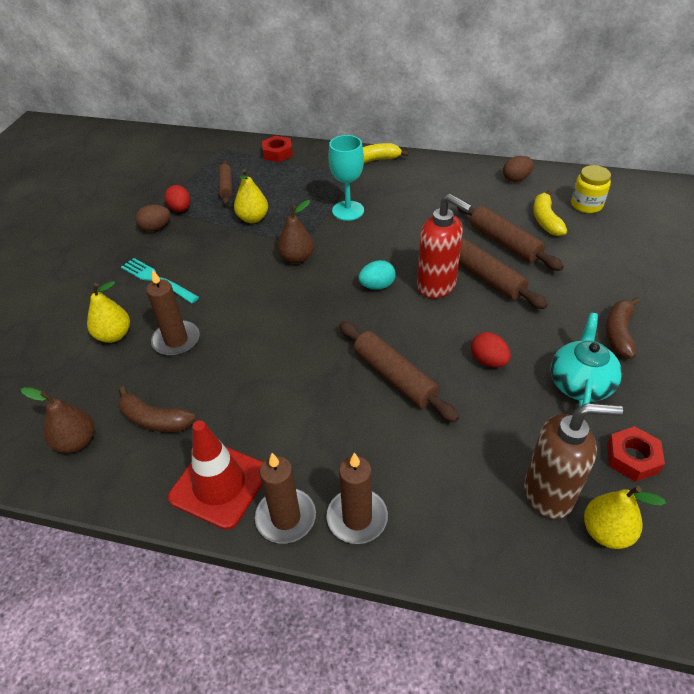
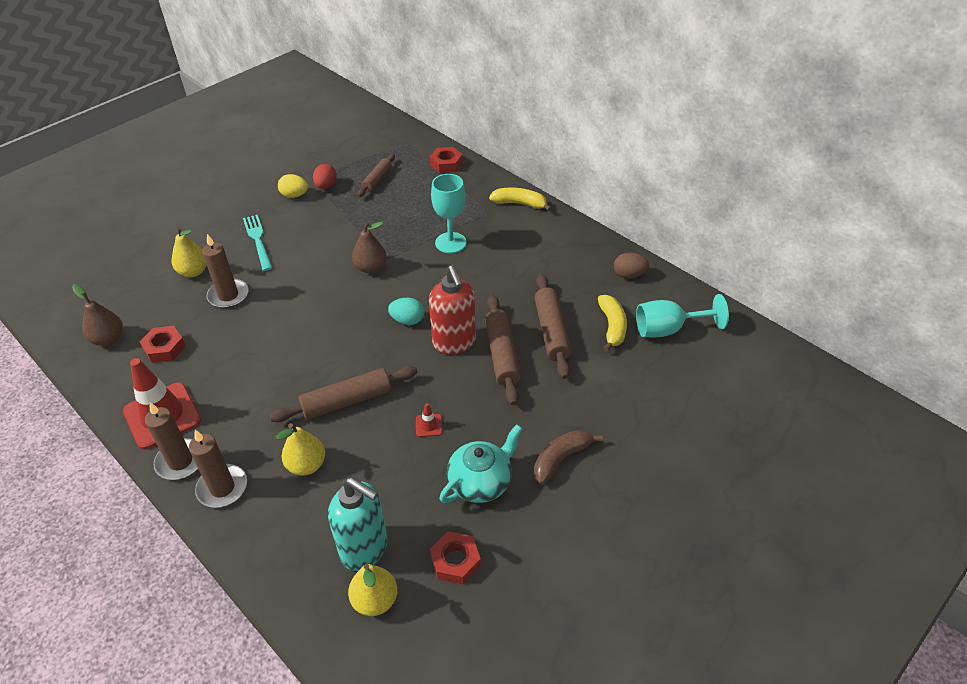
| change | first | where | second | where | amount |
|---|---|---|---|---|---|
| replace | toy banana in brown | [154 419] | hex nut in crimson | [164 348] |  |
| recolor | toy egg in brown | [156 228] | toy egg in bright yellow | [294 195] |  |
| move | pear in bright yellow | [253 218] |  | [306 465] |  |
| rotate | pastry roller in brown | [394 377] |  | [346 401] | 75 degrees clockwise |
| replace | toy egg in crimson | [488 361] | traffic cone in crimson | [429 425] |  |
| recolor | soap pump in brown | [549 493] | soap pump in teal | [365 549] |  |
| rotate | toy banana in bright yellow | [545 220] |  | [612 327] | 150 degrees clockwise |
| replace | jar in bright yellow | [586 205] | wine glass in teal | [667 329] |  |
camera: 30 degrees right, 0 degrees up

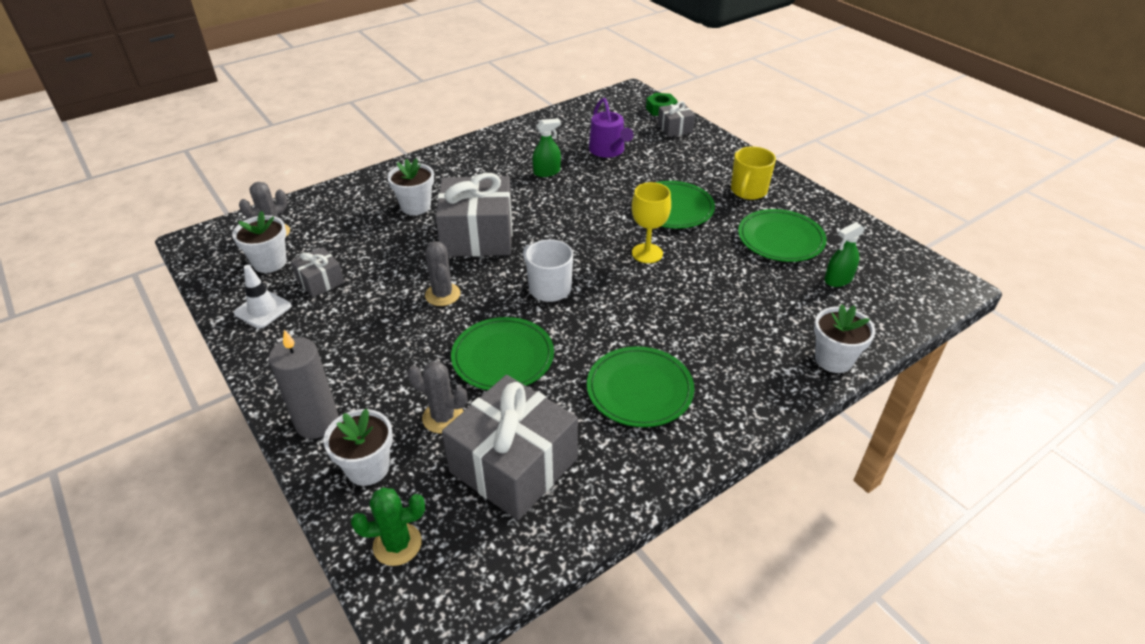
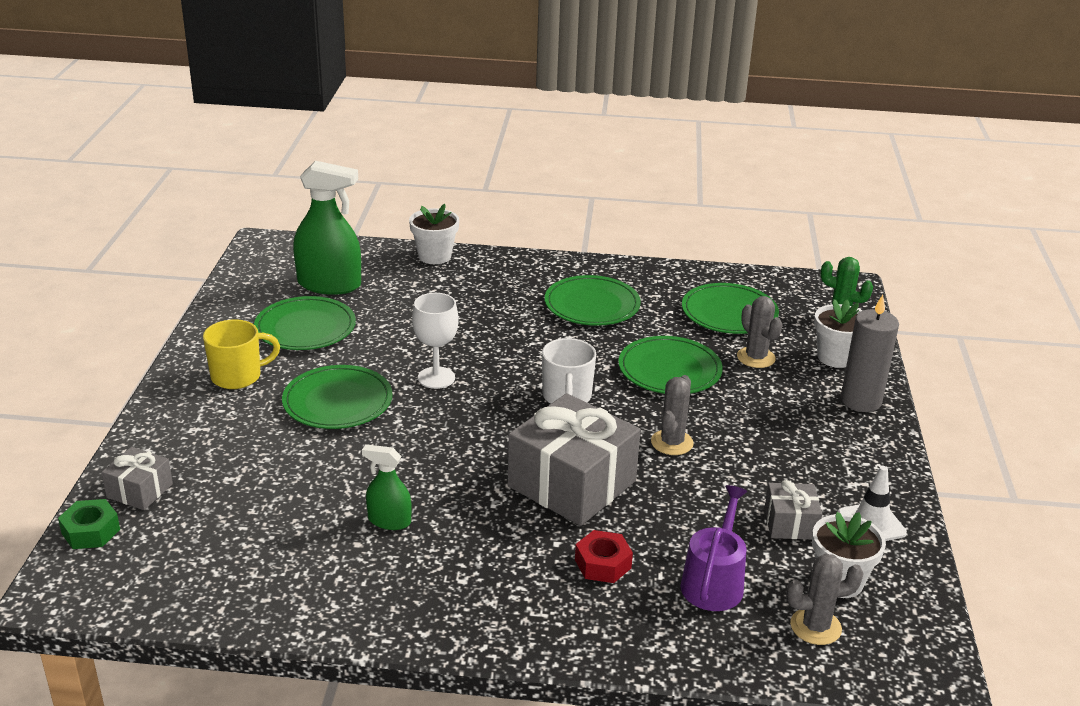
| change | first | where | second | where | amount |
|---|---|---|---|---|---|
| replace | potted plant in white | [416 206] | hex nut in crimson | [603 564] |  |
| replace | gift in gray | [514 465] | flat dish in leaf-green | [729 313] |  |
| move | sprinkling can in violet | [608 150] |  | [714 582] |  |
| recolor | wine glass in bright yellow | [647 253] | wine glass in white | [436 378] |  |
| resize | spray bottle in leaf-green | [838 279] |  | [329 284] | x1.88 |
camera: 140 degrees left, 10 degrees down

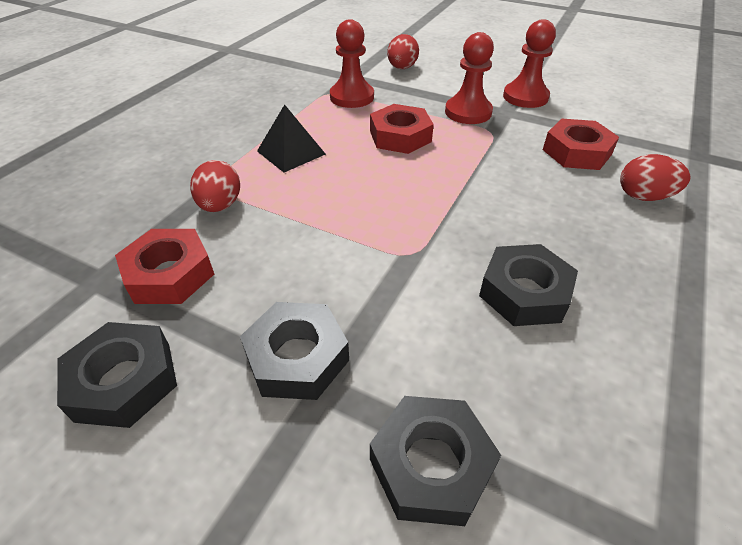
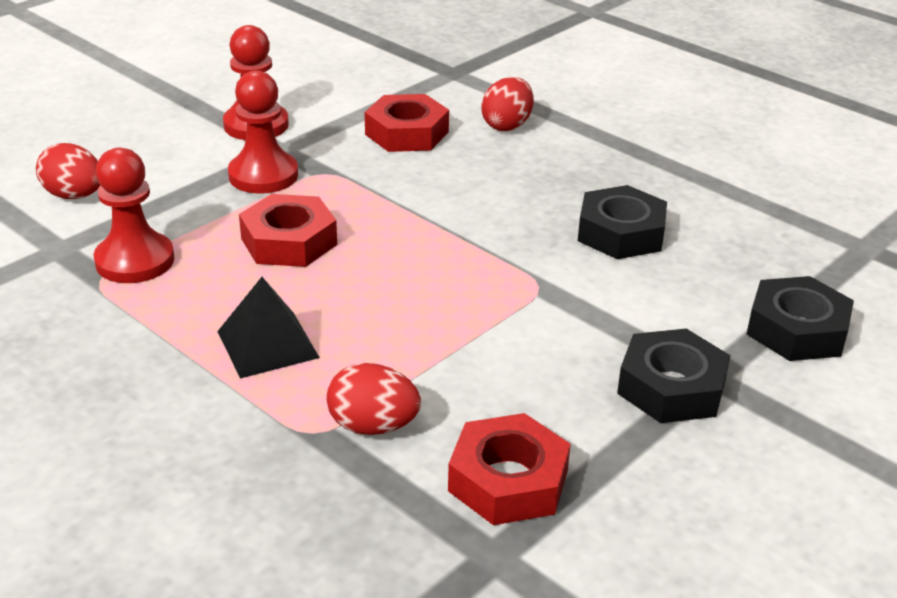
| change | first | where | second | where | amount |
|---|---|---|---|---|---|
| delete | hex nut in black | [124 381] |  |  |  |
camera: 75 degrees left, 10 degrees down

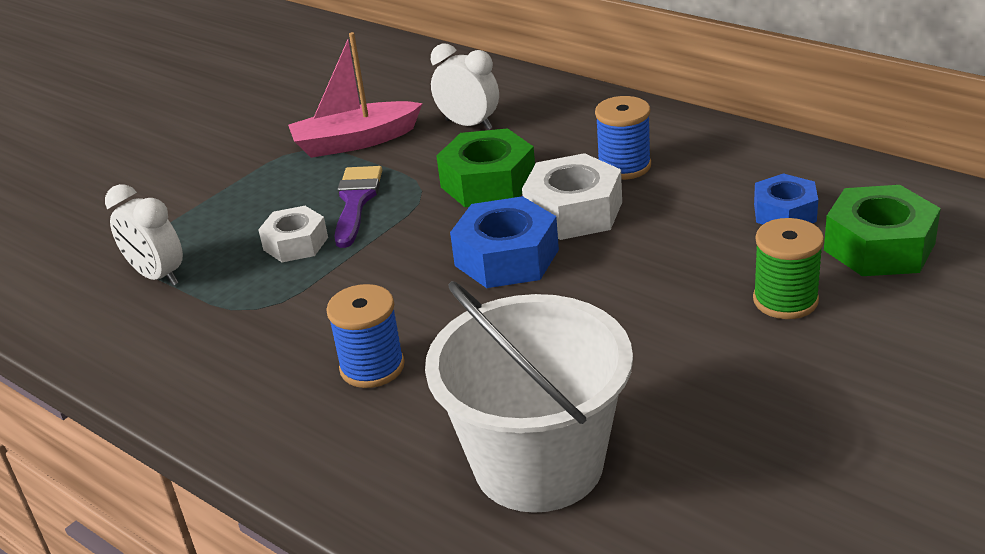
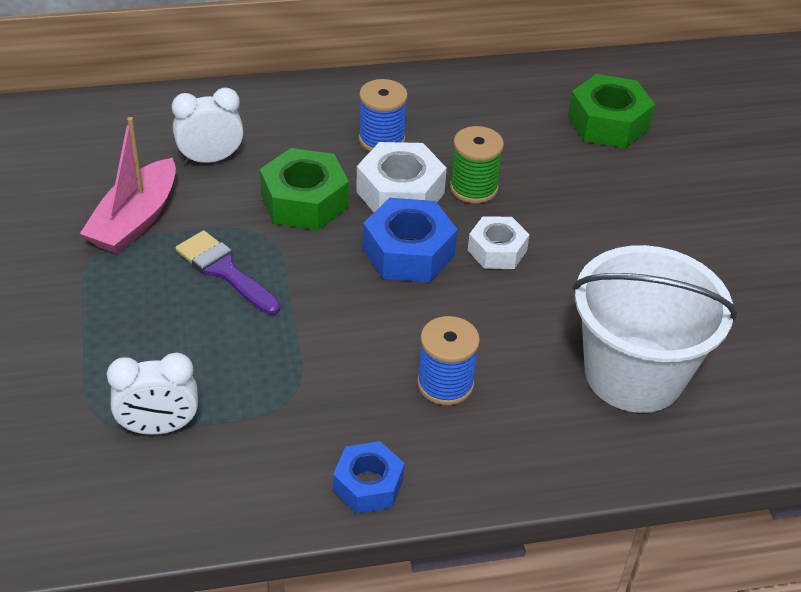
| change | first | where | second | where | amount |
|---|---|---|---|---|---|
| move | hex nut in white | [295 243] |  | [497 250] |  |
| move | bobbin in leaf-green | [785 300] |  | [473 188] |  |
| move | hex nut in royal blue | [784 213] |  | [368 485] |  |
camera: 55 degrees left, 10 degrees up

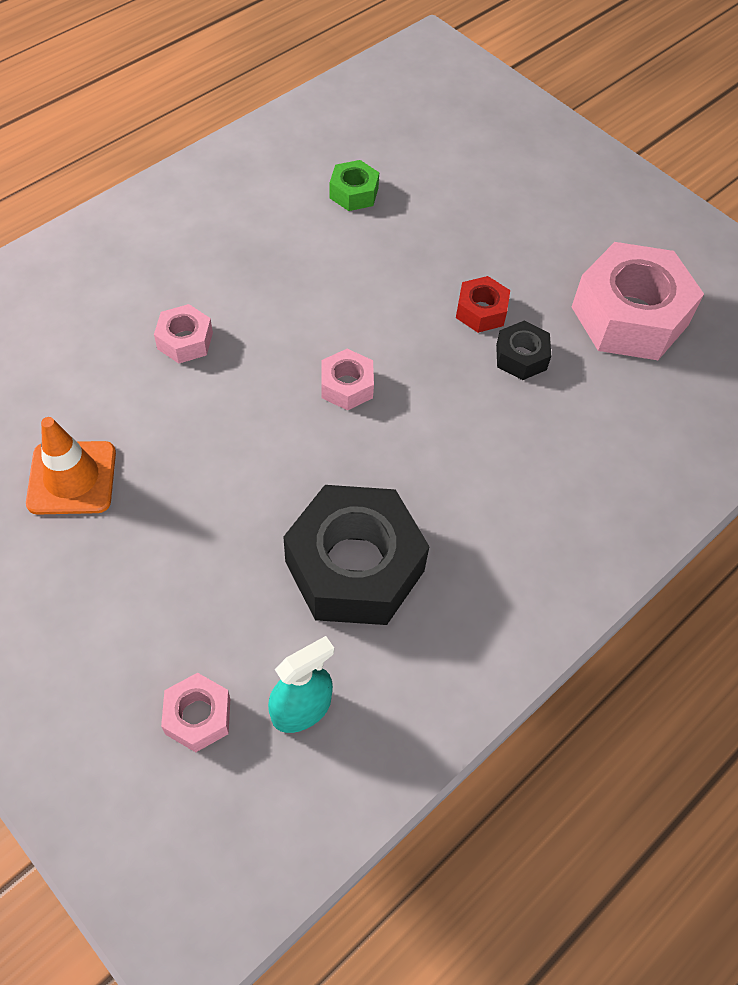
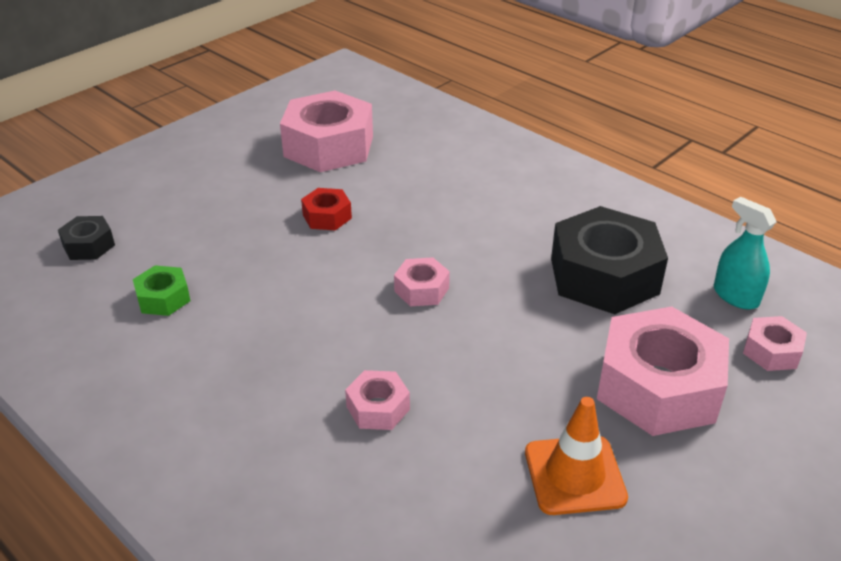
| change | first | where | second | where | amount |
|---|---|---|---|---|---|
| move | hex nut in black | [521 357] |  | [88 245] |  |
| insert |  |  | hex nut in rosy | [658 387] |  |
camera: 90 degrees left, 20 degrees down

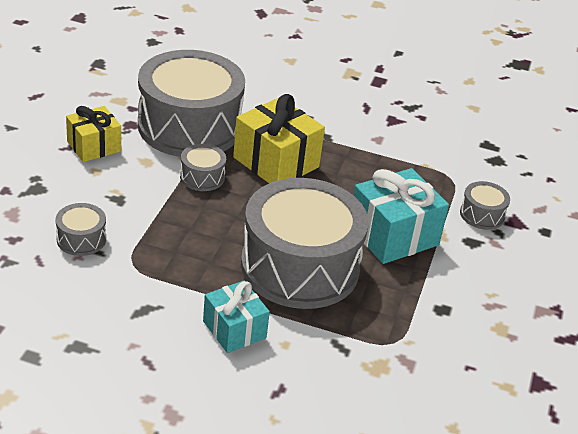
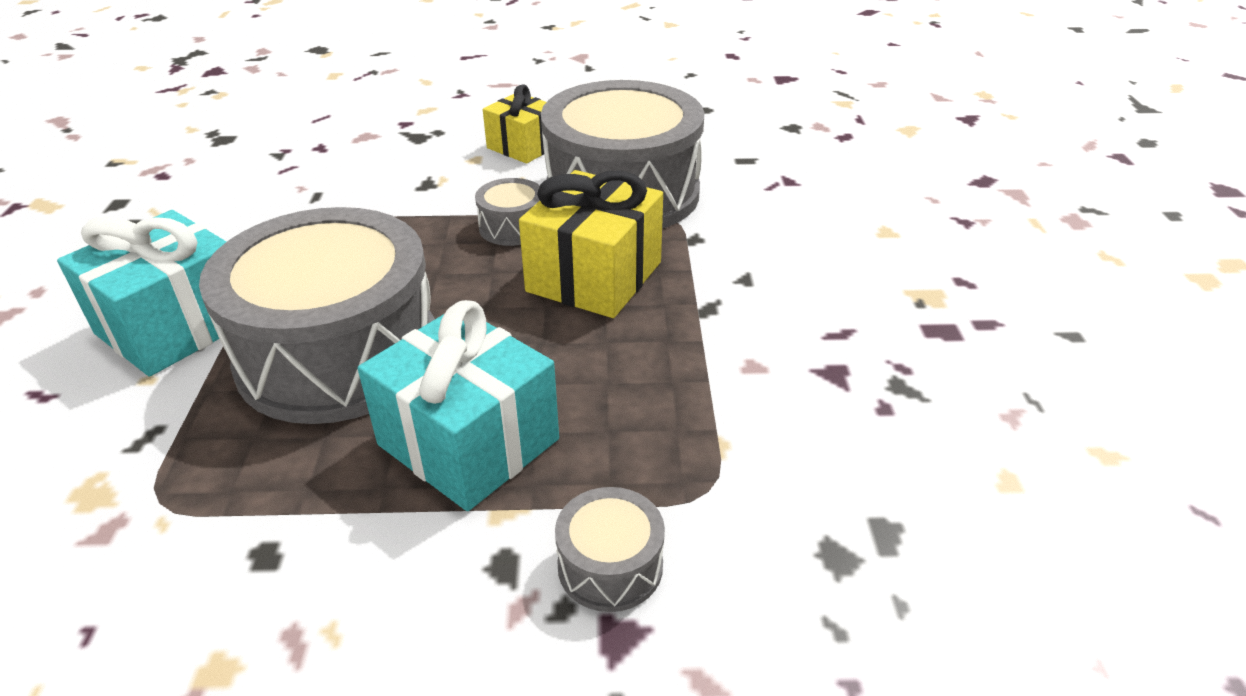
| change | first | where | second | where | amount |
|---|---|---|---|---|---|
| delete | snare drum in gray | [81 239] |  |  |  |
| resize | gift in teal | [234 329] |  | [176 326] | x1.57 |
camera: 75 degrees right, 0 degrees up

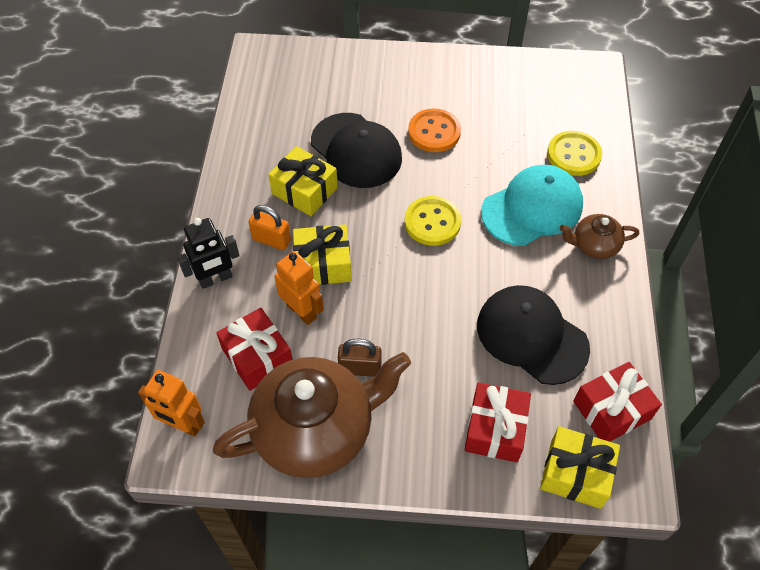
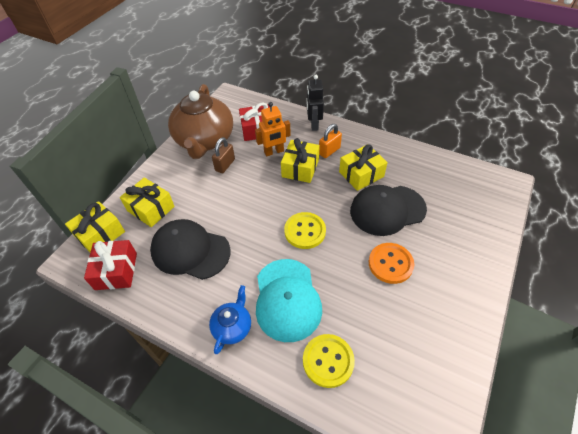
| change | first | where | second | where | amount |
|---|---|---|---|---|---|
| delete | toy robot in orange | [183 425] |  |  |  |
| recolor | gift in crimson | [495 429] | gift in bright yellow | [151 209] |  |
| rotate | peaked cap in black | [531 336] |  | [190 251] | 135 degrees counterclockwise |
| recolor | tea pot in brown | [594 245] | tea pot in royal blue | [232 327] |  |
camera: 115 degrees right, 5 degrees down

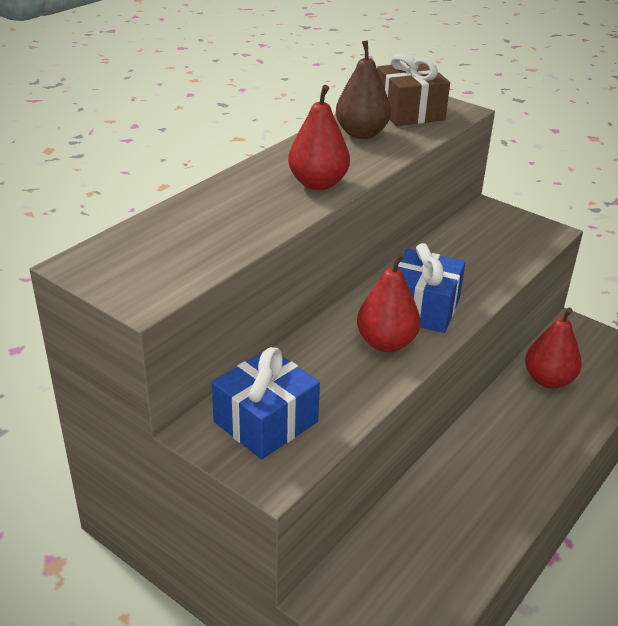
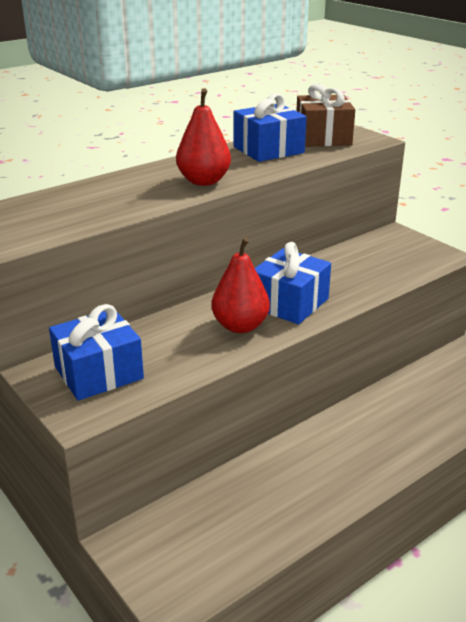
| change | first | where | second | where | amount |
|---|---|---|---|---|---|
| replace | pear in brown | [361 134] | gift in royal blue | [268 150] |  |
| delete | pear in crimson | [548 380] |  |  |  |
camera: 15 degrees right, 5 degrees down

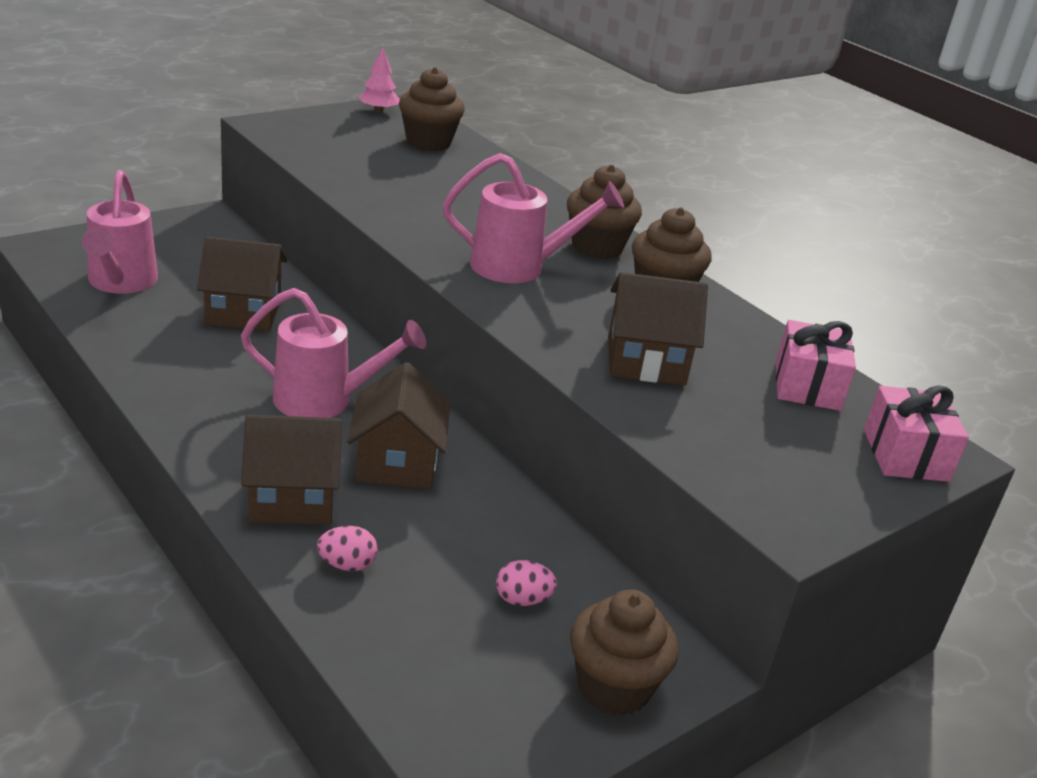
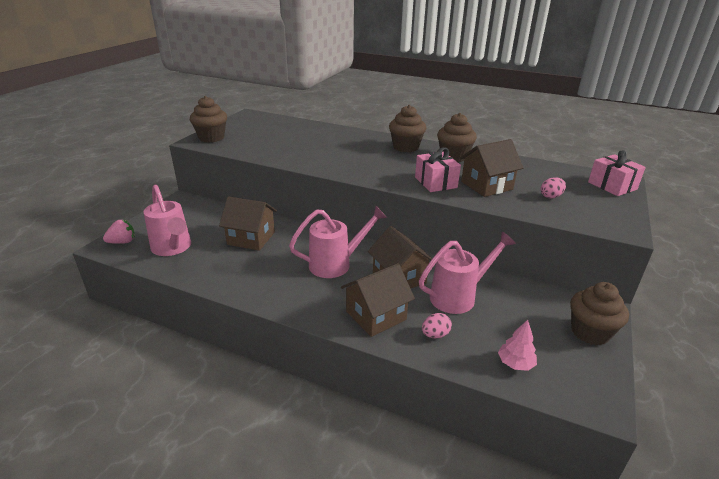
| change | first | where | second | where | amount |
|---|---|---|---|---|---|
| rotate | house in brown | [243 312] |  | [251 238] | 45 degrees clockwise |
| move | toy tree in rosy | [378 110] |  | [515 363] |  |
| move | muffin in brown | [428 142] |  | [211 138] |  |
| move | sprinkling can in rosy | [518 267] |  | [458 296] |  |
| move | toy egg in rosy | [522 599] |  | [551 196] |  |
| move | gift in rosy | [807 386] |  | [435 182] |  |
| insert |  |  | strawberry in rosy | [122 242] |  |
camera: 25 degrees left, 0 degrees up

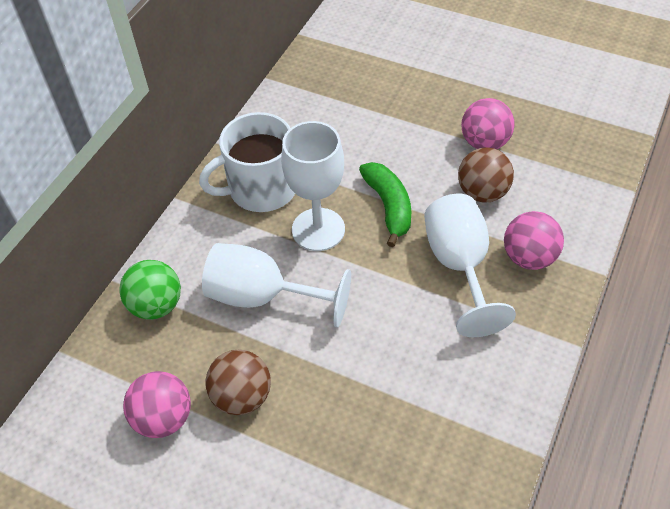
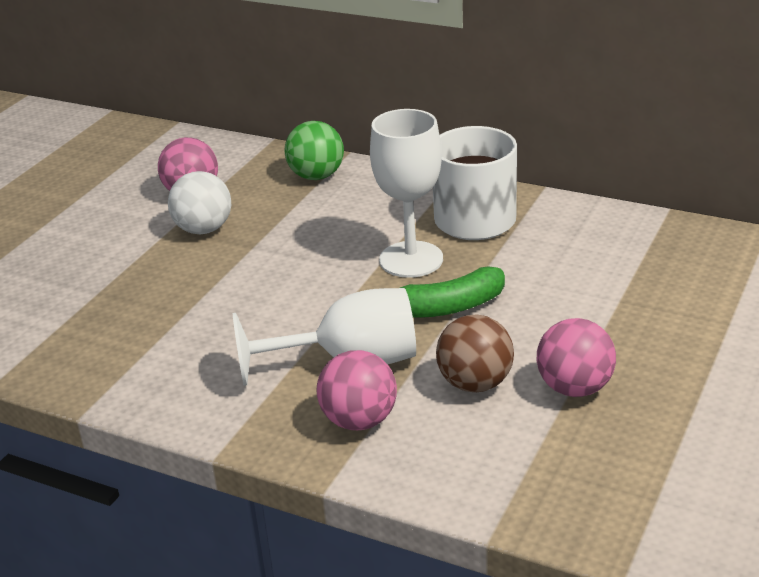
| change | first | where | second | where | amount |
|---|---|---|---|---|---|
| delete | wine glass in white | [262 296] |  |  |  |
| recolor | ball in brown | [242 396] | ball in white | [204 229] |  |
camera: 90 degrees right, 20 degrees down

